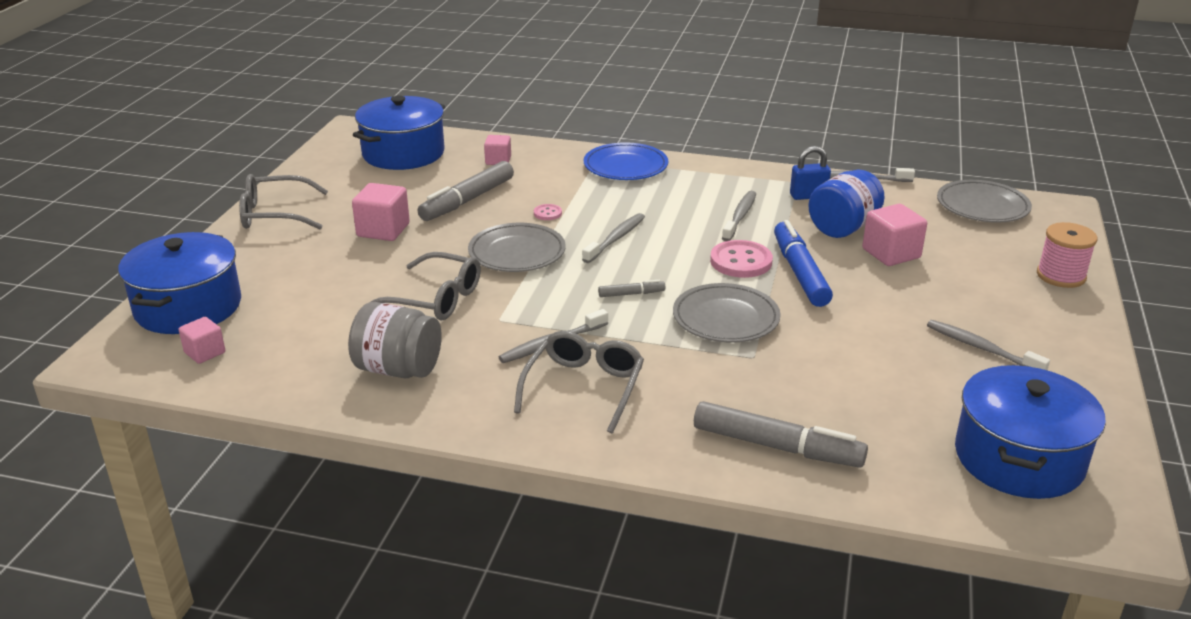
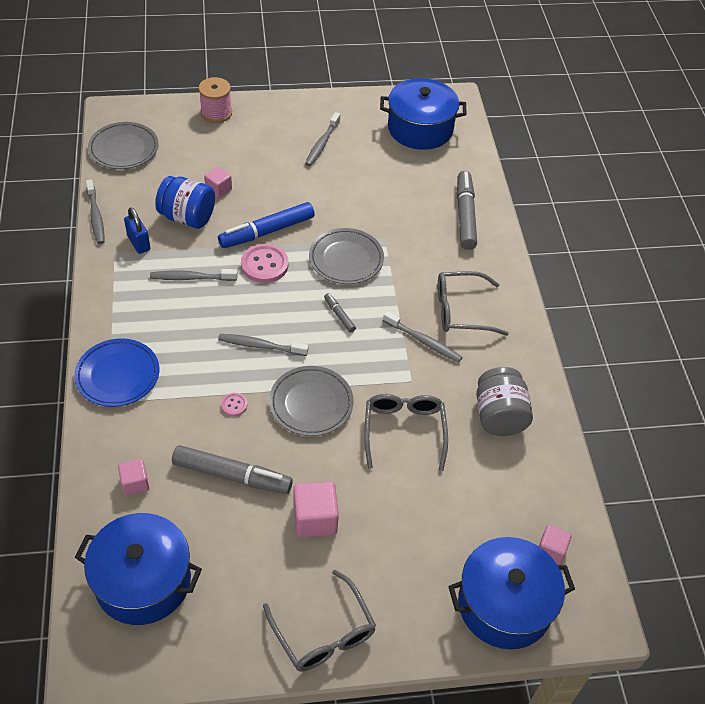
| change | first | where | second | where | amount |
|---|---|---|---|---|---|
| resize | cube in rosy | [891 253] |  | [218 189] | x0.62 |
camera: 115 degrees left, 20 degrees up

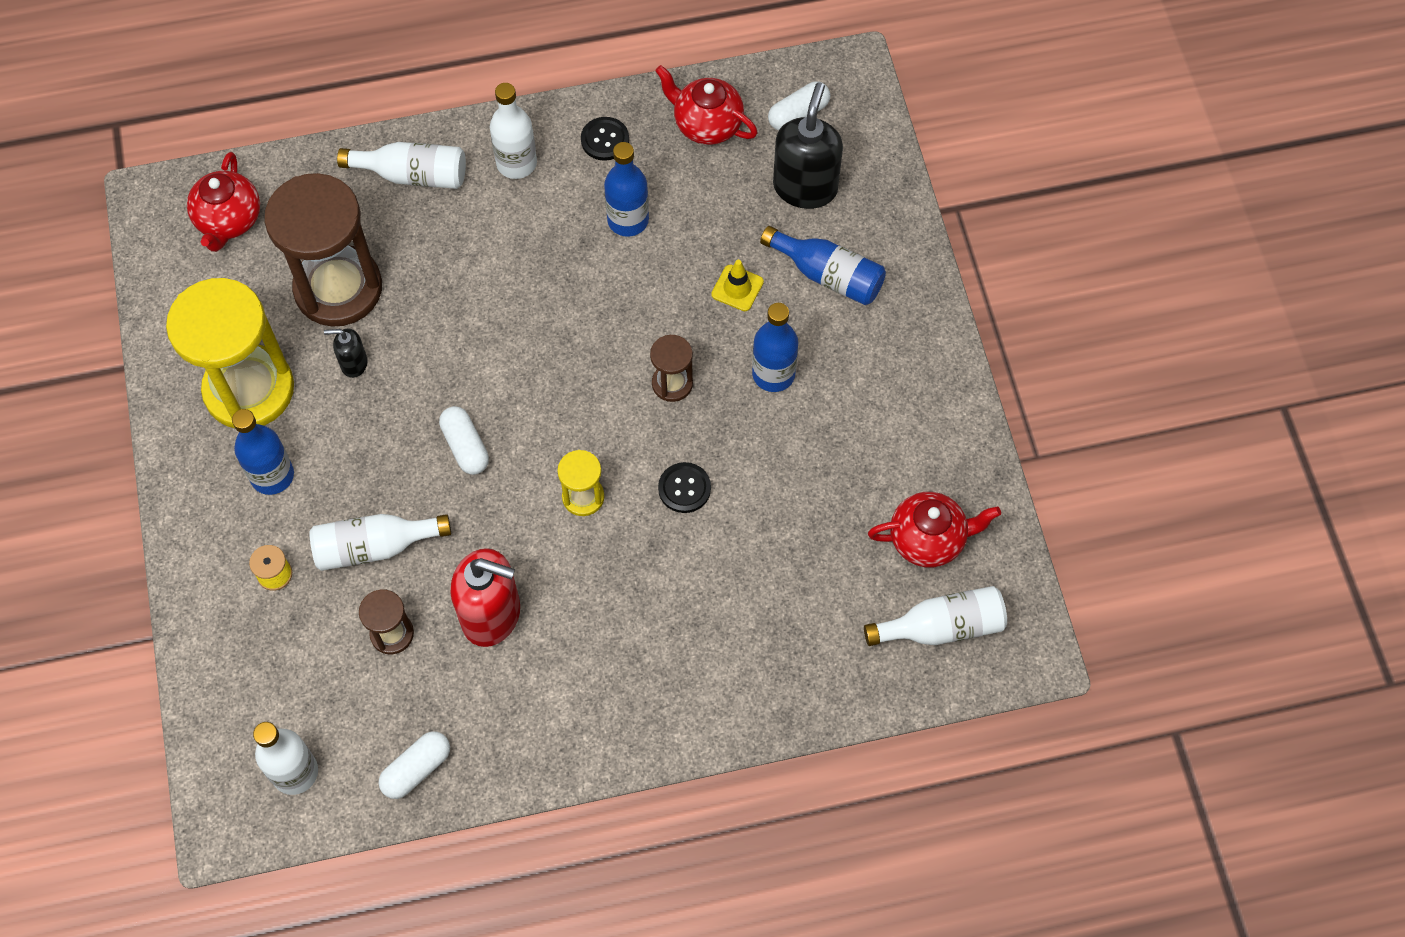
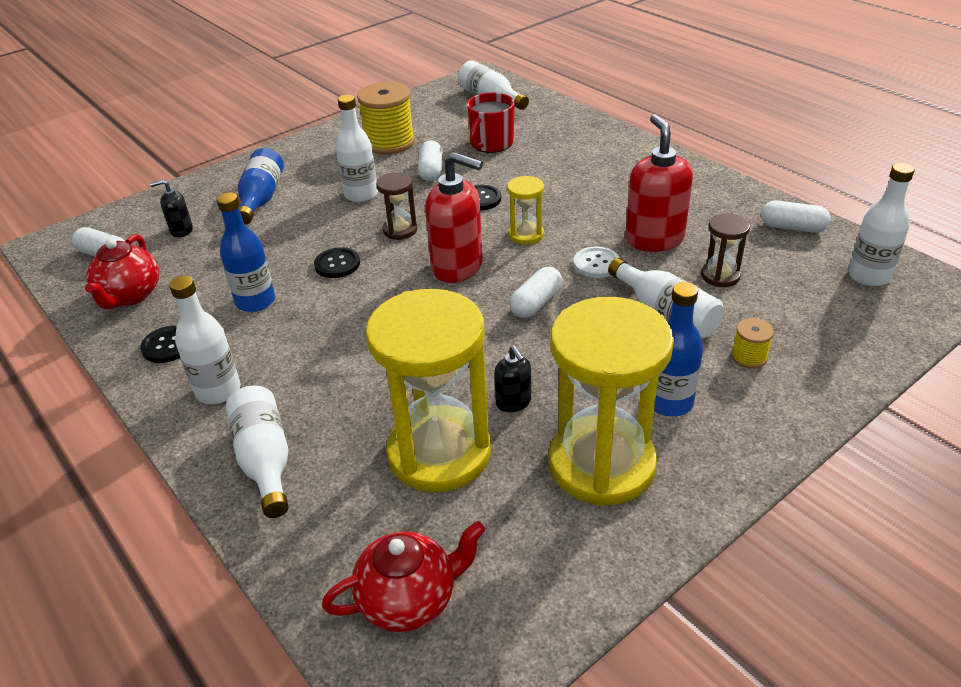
| change | first | where | second | where | amount |
|---|---|---|---|---|---|
| recolor | sand timer in brown | [338 288] | sand timer in bright yellow | [439 453] |  |
| delete | traffic cone in bright yellow | [737 288] |  |  |  |
| recolor | drink bottle in royal blue | [773 374] | drink bottle in white | [361 194] |  |
| resize | soap pump in black | [805 187] |  | [181 230] | x0.50 |
| delete | tea pot in crimson | [928 539] |  |  |  |
| insert |  |  | sewing button in black | [337 264] |  |
| insert |  |  | bobbin in bright yellow | [389 142] |  |
| insert |  |  | capsule in white | [431 170] |  |
| insert |  |  | soap pump in crimson | [458 267] |  |
| insert |  |  | coffee mug in crimson | [491 144] |  |
| insert |  |  | sewing button in white | [596 264] |  |
camera: 115 degrees left, 25 degrees down

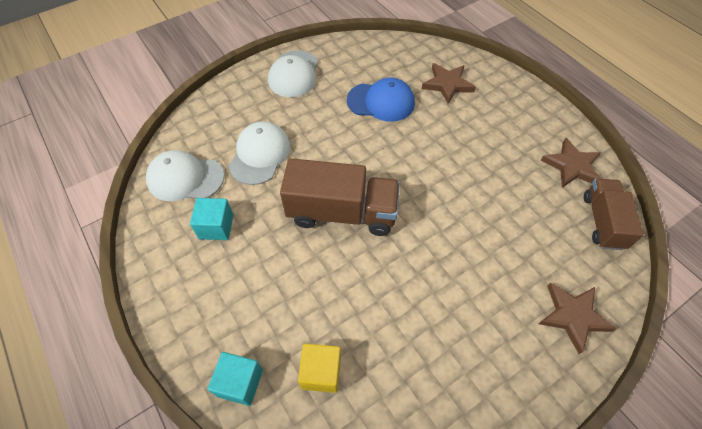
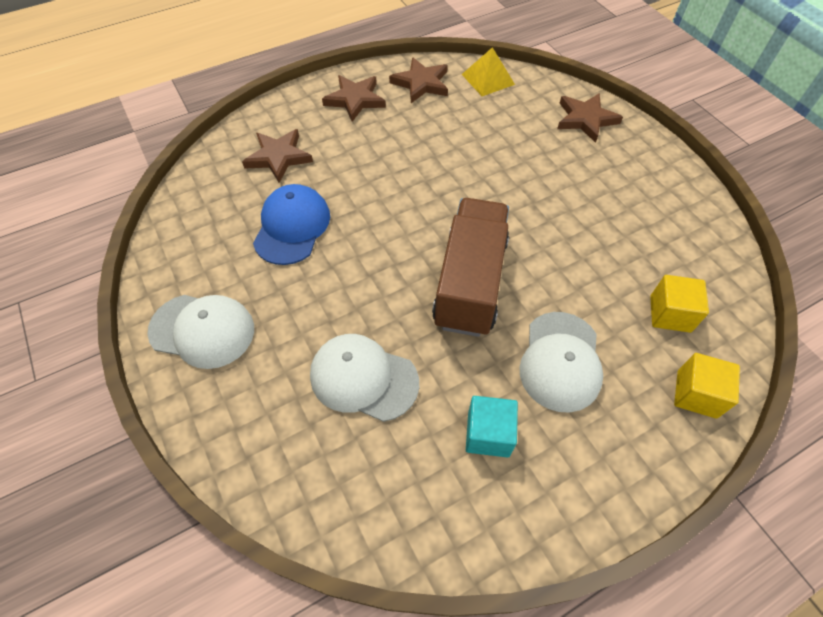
| change | first | where | second | where | amount |
|---|---|---|---|---|---|
| move | peaked cap in white | [185 178] |  | [560 361] |  |
| recolor | cube in teal | [240 383] | cube in bright yellow | [696 394] |  |
| replace | toy truck in brown | [602 221] | solid pyramid in bright yellow | [488 79] |  |
| insert |  |  | star in brown | [355 100] |  |
camera: 85 degrees left, 0 degrees up

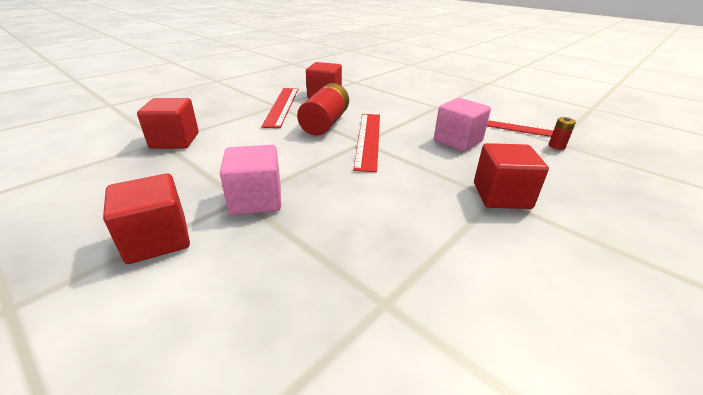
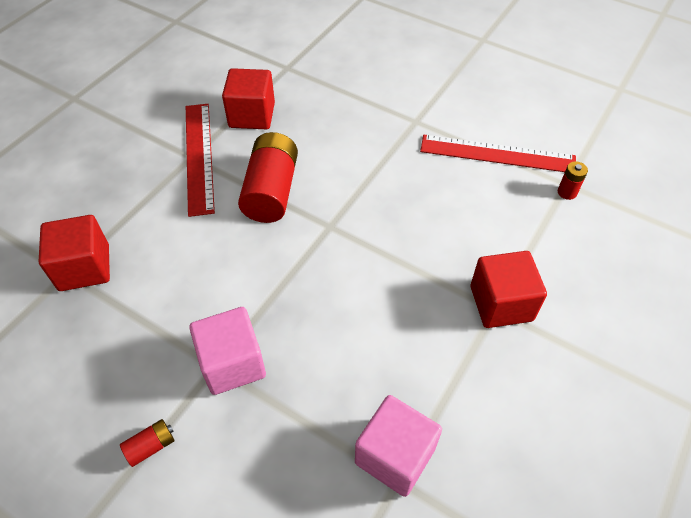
| change | first | where | second | where | amount |
|---|---|---|---|---|---|
| replace | cube in crimson | [157 239] | AA battery in crimson | [151 446] |  |
| delete | ruler in crimson | [368 139] |  |  |  |
| move | cube in rosy | [458 141] |  | [395 455] |  |
camera: 10 degrees left, 20 degrees up

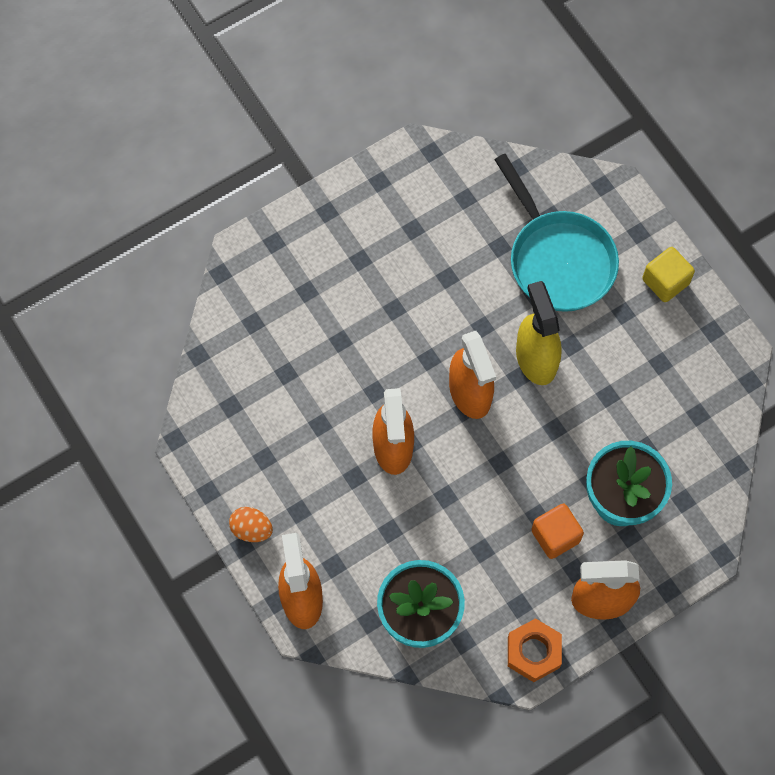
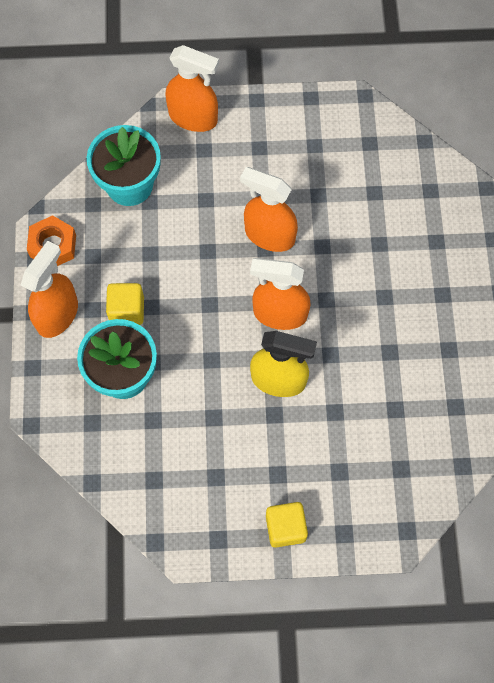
| change | first | where | second | where | amount |
|---|---|---|---|---|---|
| delete | toy egg in orange | [251 529] |  |  |  |
| delete | skillet in teal | [558 259] |  |  |  |
| recolor | cube in orange | [555 536] | cube in bright yellow | [127 310] |  |
camera: 120 degrees right, 0 degrees up

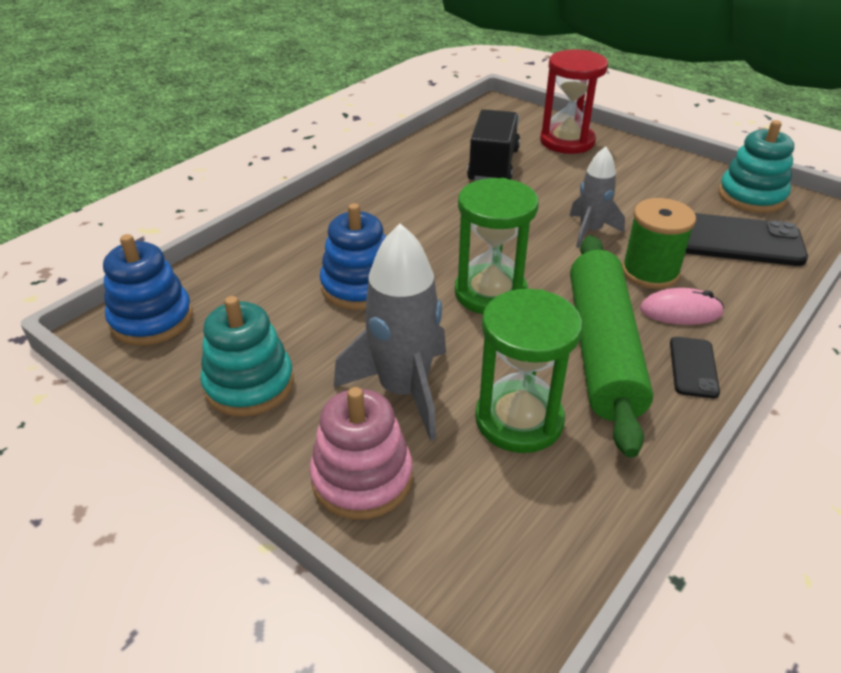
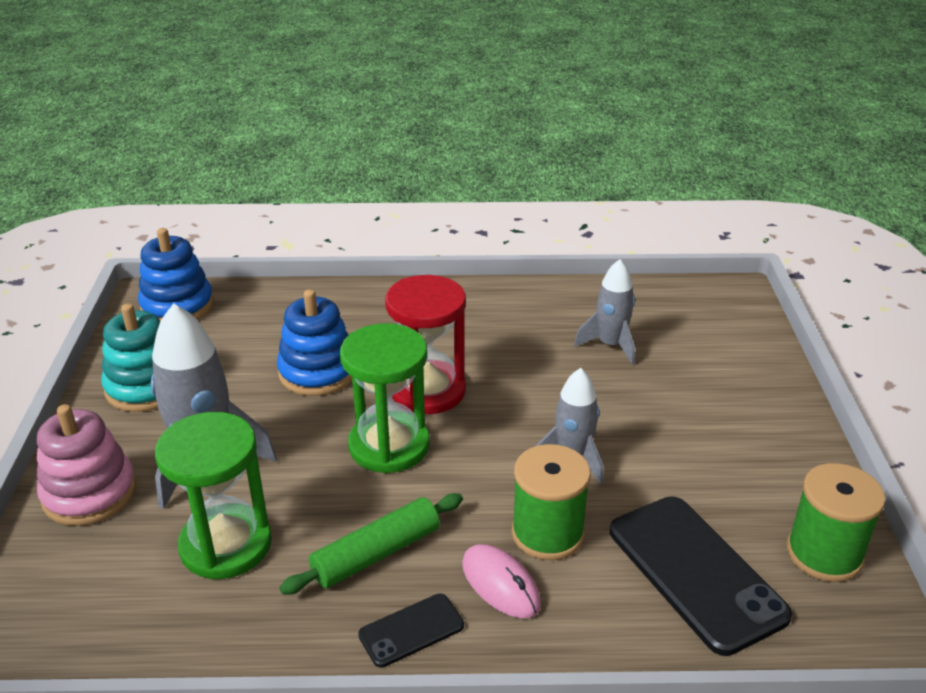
| change | first | where | second | where | amount |
|---|---|---|---|---|---|
| replace | toy truck in black | [493 165] | rocket in gray | [610 345] |  |
| move | sand timer in crimson | [567 141] |  | [428 391] |  |
| resize | pastry roller in leaf-green | [602 349] |  | [376 554] | x0.58 |
| replace | stacking rings in teal | [751 196] | bobbin in leaf-green | [824 554] |  |
camera: 50 degrees right, 5 degrees down

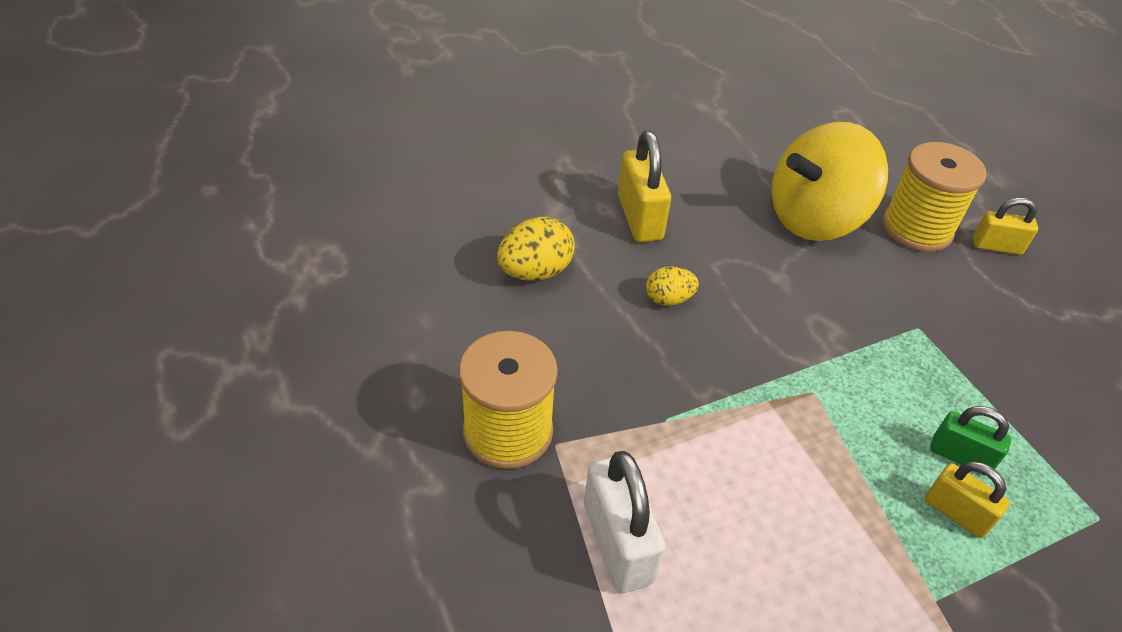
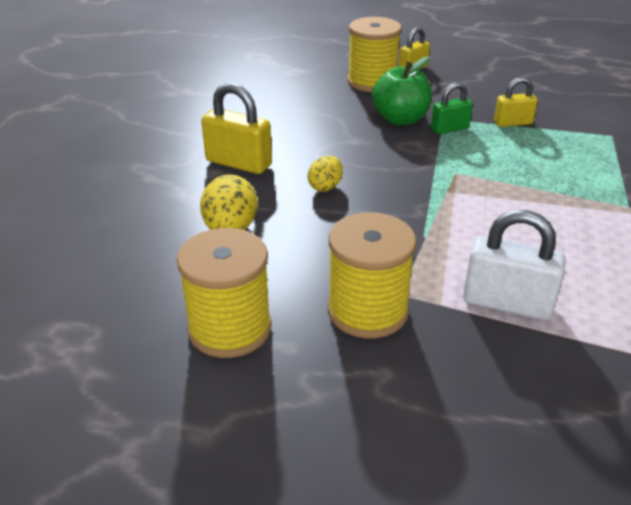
| change | first | where | second | where | amount |
|---|---|---|---|---|---|
| delete | spinning top in bright yellow | [815 219] |  |  |  |
| move | lock in bright yellow | [955 513] |  | [512 123] |  |
| move | lock in leaf-green | [960 456] |  | [449 129] |  |
| insert |  |  | bobbin in bright yellow | [230 328] |  |
| insert |  |  | toy apple in leaf-green | [400 119] |  |
camera: 50 degrees left, 10 degrees down

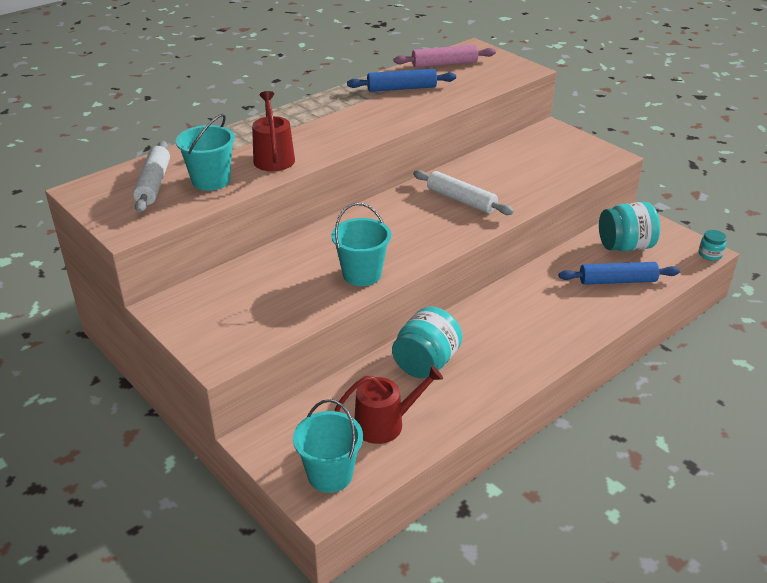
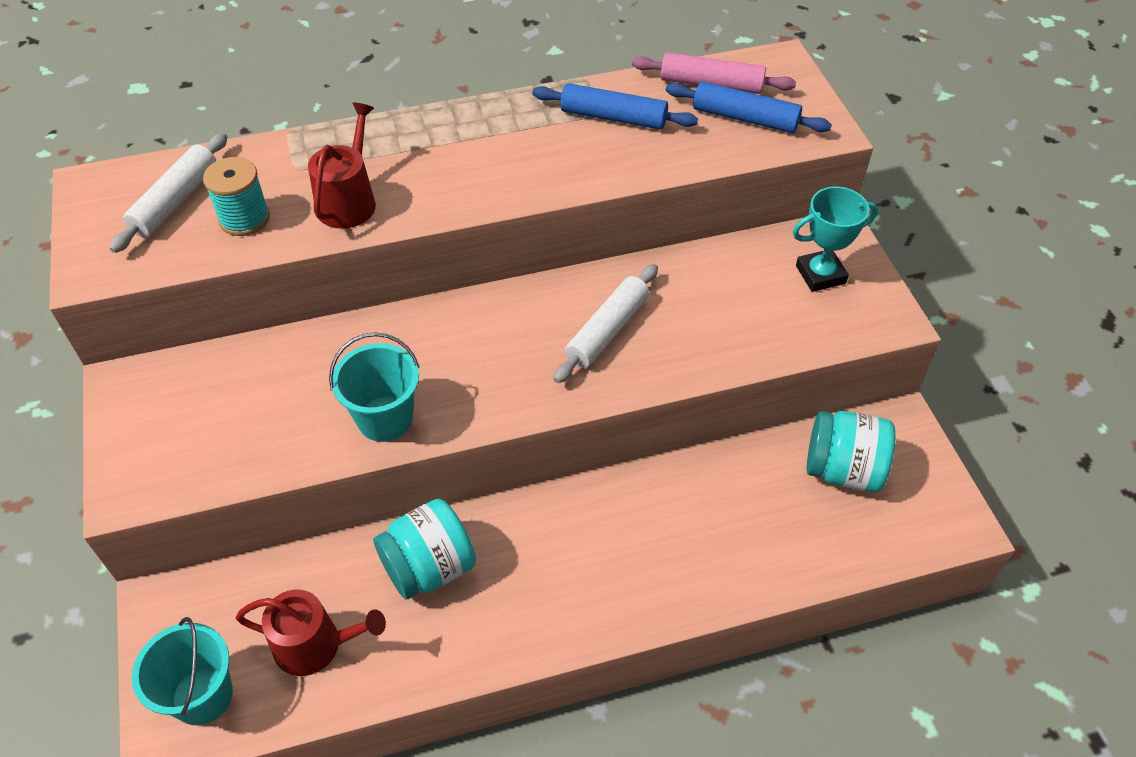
| change | first | where | second | where | amount |
|---|---|---|---|---|---|
| replace | sand bucket in teal | [211 181] | bobbin in teal | [244 218] |  |
| rotate | pastry roller in white | [461 200] |  | [607 330] | 60 degrees clockwise |
| move | pastry roller in royal blue | [617 281] |  | [745 118] |  |
| delete | jar in teal | [710 254] |  |  |  |
| insert |  |  | trophy in teal | [820 274] |  |
camera: 25 degrees right, 15 degrees up

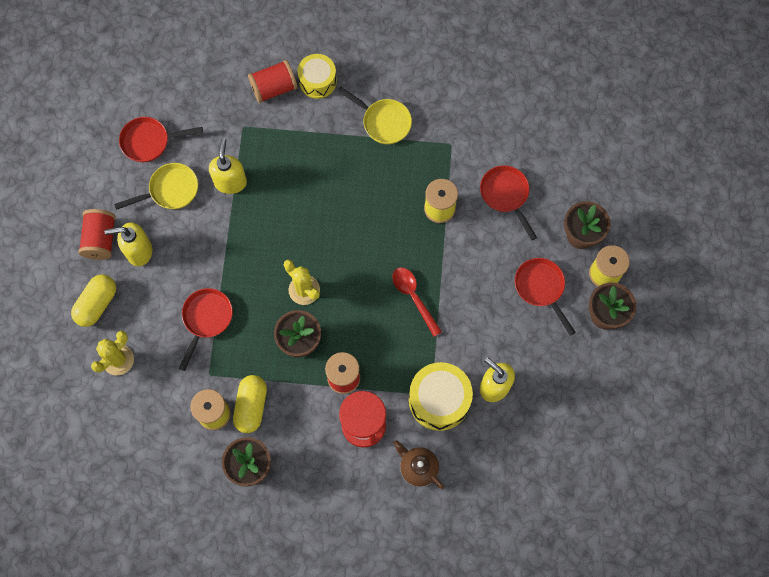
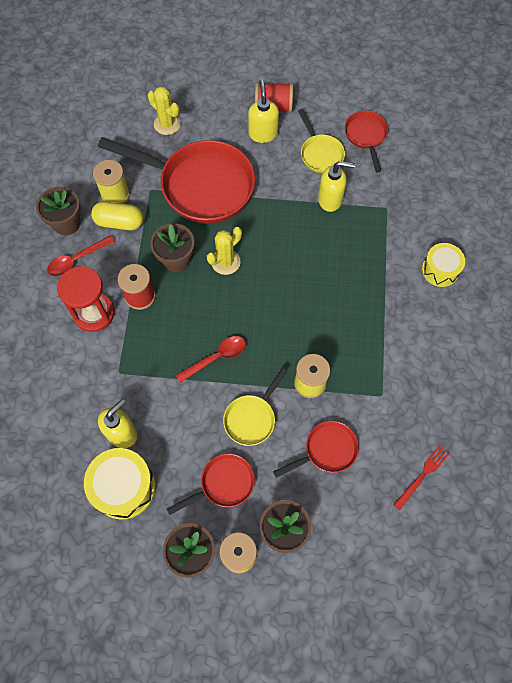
| change | first | where | second | where | amount |
|---|---|---|---|---|---|
| delete | capsule in bright yellow | [97 304] |  |  |  |
| resize | skillet in crimson | [206 319] |  | [200 185] | x2.07 |
| delete | bobbin in crimson | [274 88] |  |  |  |
| move | skillet in bright yellow | [383 122] |  | [252 418] |  |
| delete | tea pot in brown | [418 468] |  |  |  |
| move | snare drum in bright yellow | [439 400] |  | [124 487] |  |
| insert |  |  | spoon in crimson | [77 260] |  |
| insert |  |  | table fork in crimson | [422 475] |  |
camera: 90 degrees right, 5 degrees down

